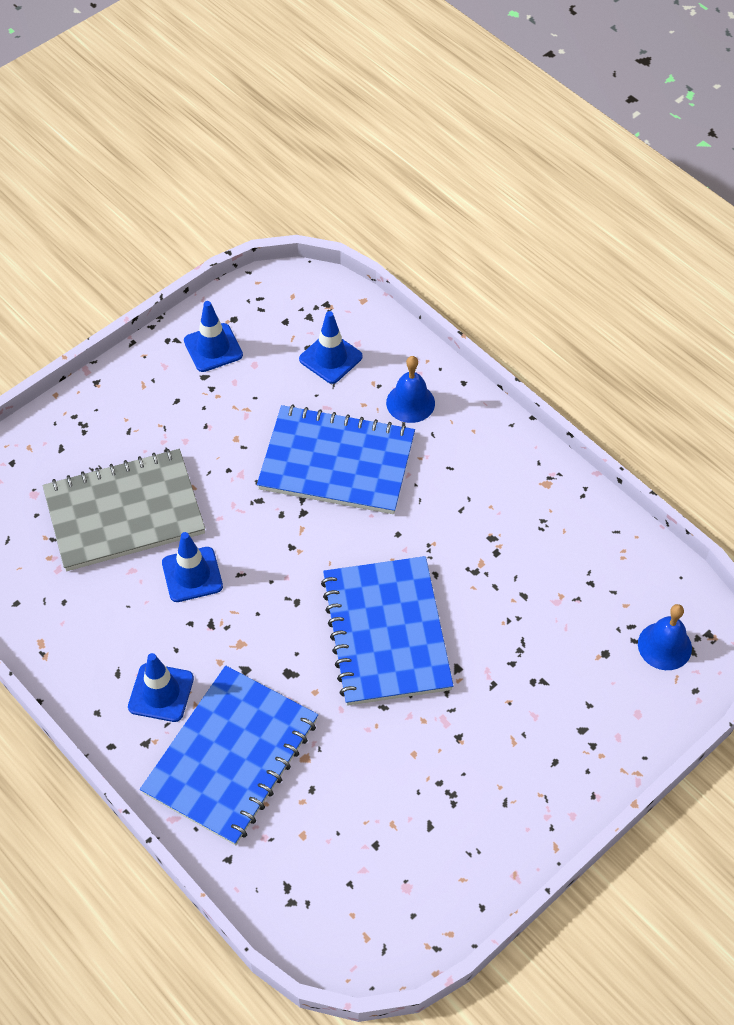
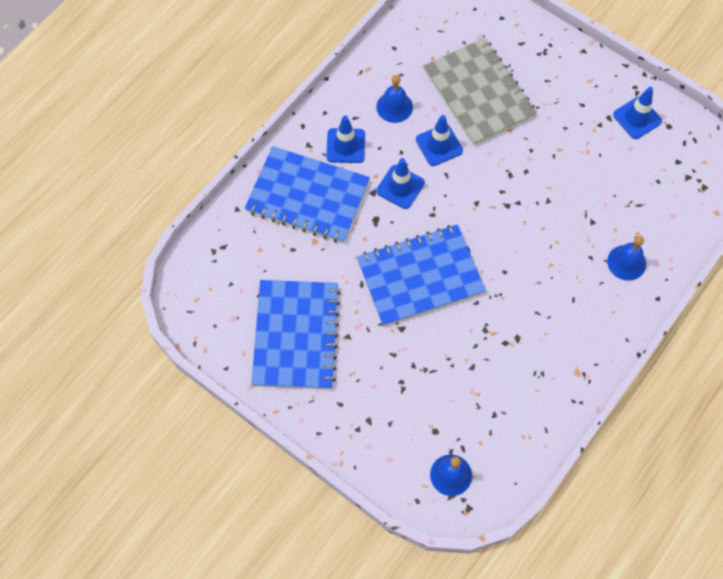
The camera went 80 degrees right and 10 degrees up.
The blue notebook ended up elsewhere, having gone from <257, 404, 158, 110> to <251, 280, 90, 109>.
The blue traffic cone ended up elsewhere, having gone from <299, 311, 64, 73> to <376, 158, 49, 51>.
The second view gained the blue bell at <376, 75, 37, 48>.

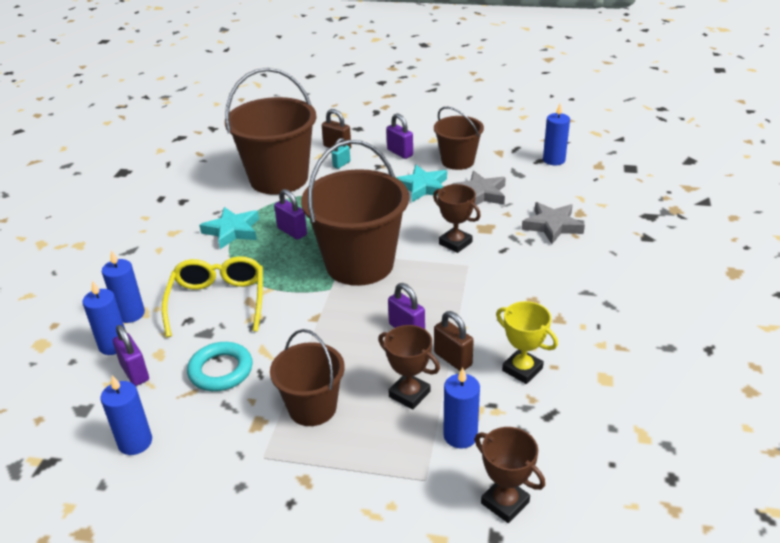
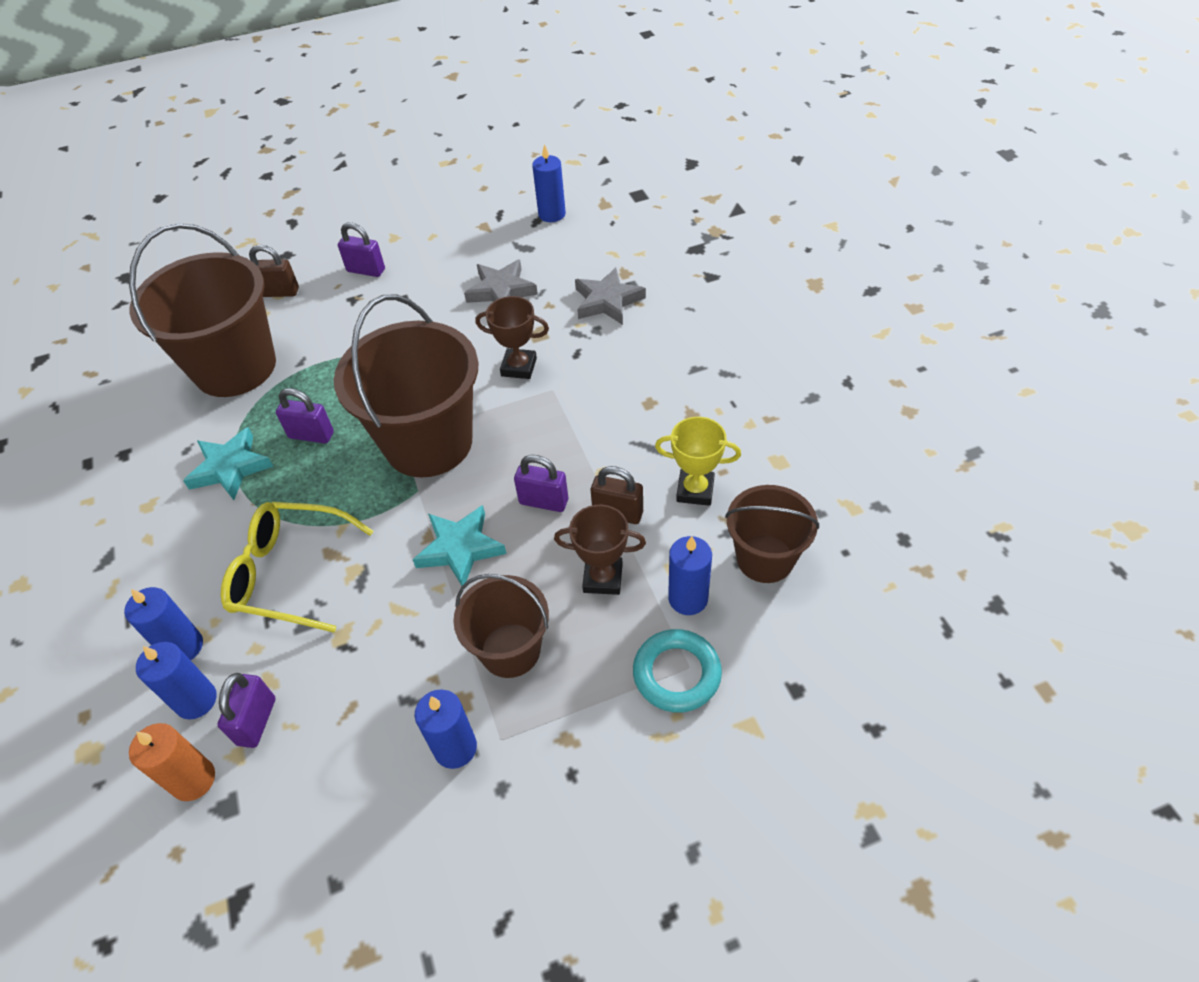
The camera went 30 degrees left and 15 degrees up.
The blue candle ended up elsewhere, having gone from <101, 375, 51, 80> to <415, 689, 62, 80>.
The purple padlock at <113, 325, 36, 61> ended up facing another way, 75 degrees clockwise from before.
The yellow glasses at <162, 256, 101, 81> ended up facing another way, 45 degrees counterclockwise from before.
The turquoise ring ended up elsewhere, having gone from <187, 342, 66, 49> to <633, 629, 89, 83>.
The second view lost the turquoise padlock at <332, 138, 18, 31>.
The turquoise star ended up elsewhere, having gone from <396, 165, 51, 37> to <413, 505, 94, 81>.
The brown bucket ended up elsewhere, having gone from <434, 107, 50, 63> to <725, 485, 94, 98>.
The second view lost the brown trophy at <475, 427, 70, 96>.
The second view gained the orange candle at <129, 723, 86, 78>.

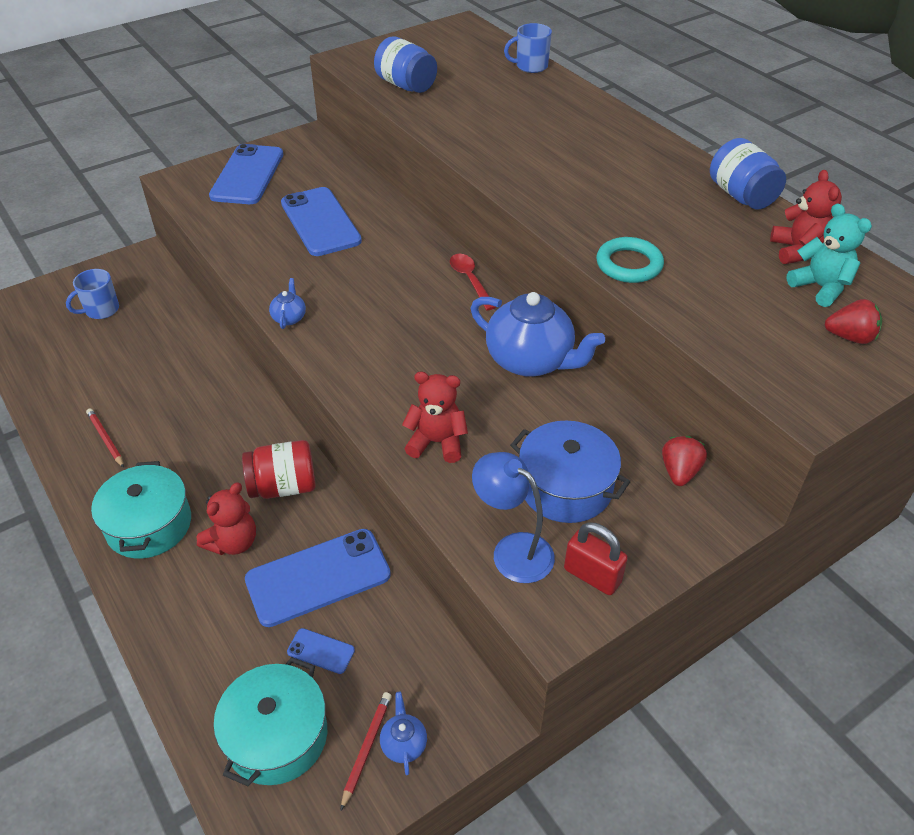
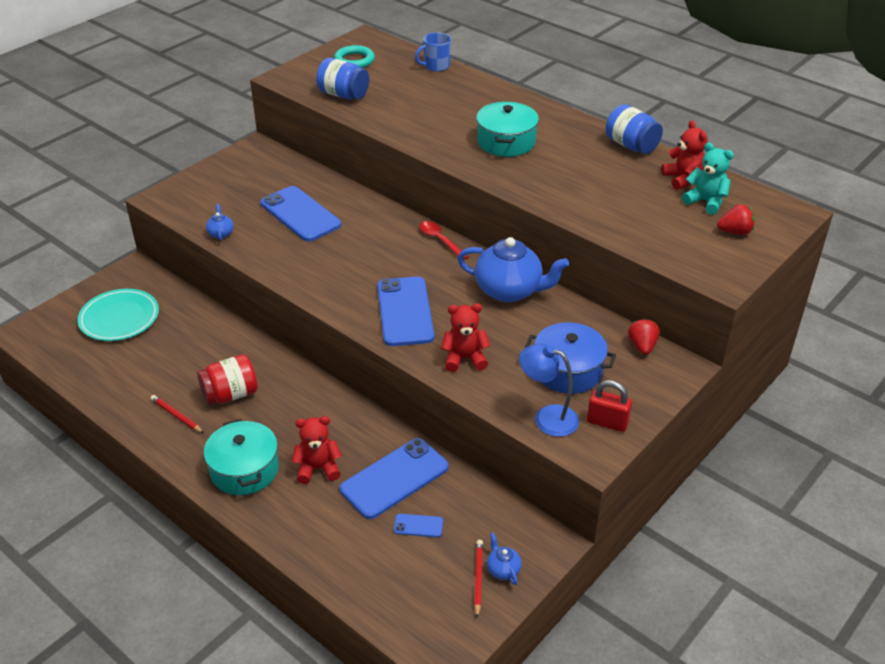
The camera went 15 degrees left and 5 degrees down.
Where the blue mug stood at <66, 269, 53, 50>, the turquoise plate came to stand at <77, 289, 82, 52>.
The red teddy bear at <197, 482, 59, 73> ended up facing another way, 120 degrees counterclockwise from before.
The blue phone ended up elsewhere, having gone from <209, 144, 74, 60> to <377, 277, 57, 69>.
The turquoise pot ended up elsewhere, having gone from <214, 657, 113, 129> to <476, 102, 63, 55>.
The red jar ended up elsewhere, having gone from <242, 440, 74, 59> to <197, 354, 61, 51>.
The blue teapot ended up elsewhere, having gone from <269, 278, 37, 51> to <206, 204, 28, 36>.
The turquoise ring ended up elsewhere, having gone from <596, 237, 68, 46> to <334, 45, 41, 23>.

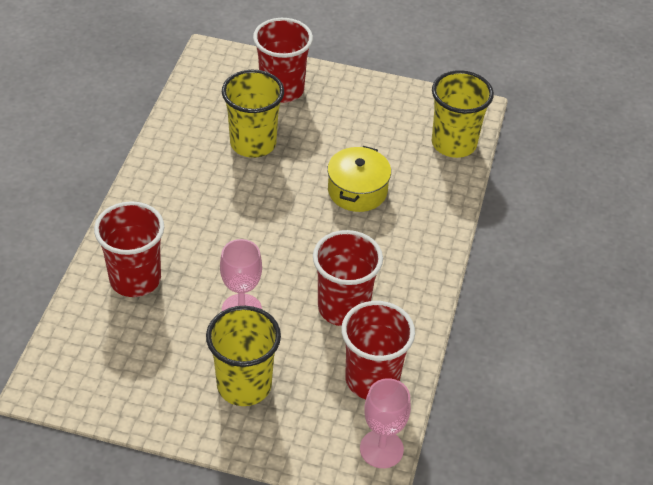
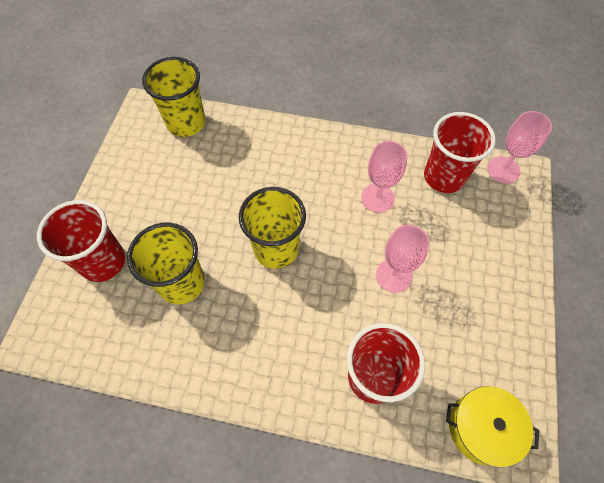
The camera went 90 degrees left and 15 degrees up.
The yellow cup ended up elsewhere, having gone from <206, 306, 75, 100> to <239, 187, 67, 82>.
Where the red cup stood at <313, 230, 70, 96>, the pink goblet came to stand at <361, 141, 47, 72>.
The yellow pot ended up elsewhere, having gone from <327, 146, 64, 66> to <446, 386, 93, 81>.

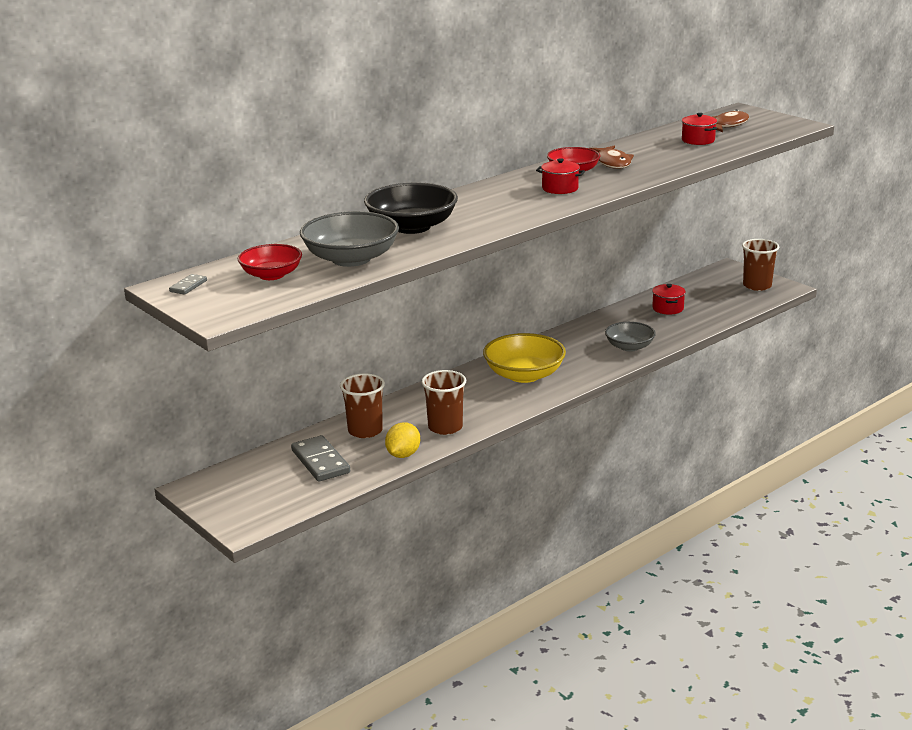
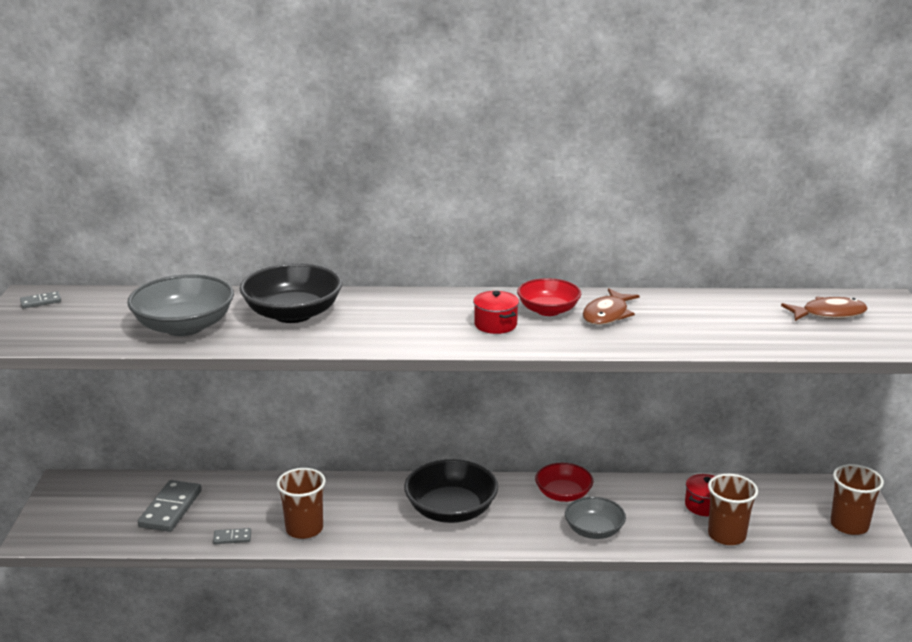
The camera went 40 degrees right and 0 degrees up.
The red bowl ended up elsewhere, having gone from <238, 244, 64, 36> to <535, 463, 58, 39>.
The brown cup ended up elsewhere, having gone from <340, 373, 45, 65> to <708, 474, 50, 71>.
Where the yellow lemon stood at <385, 422, 35, 36>, the grey domino came to stand at <213, 528, 38, 16>.
What was the yellow bowl at <483, 333, 83, 50> turned into the black bowl at <404, 459, 94, 64>.
The second view lost the red pot at <682, 113, 35, 32>.

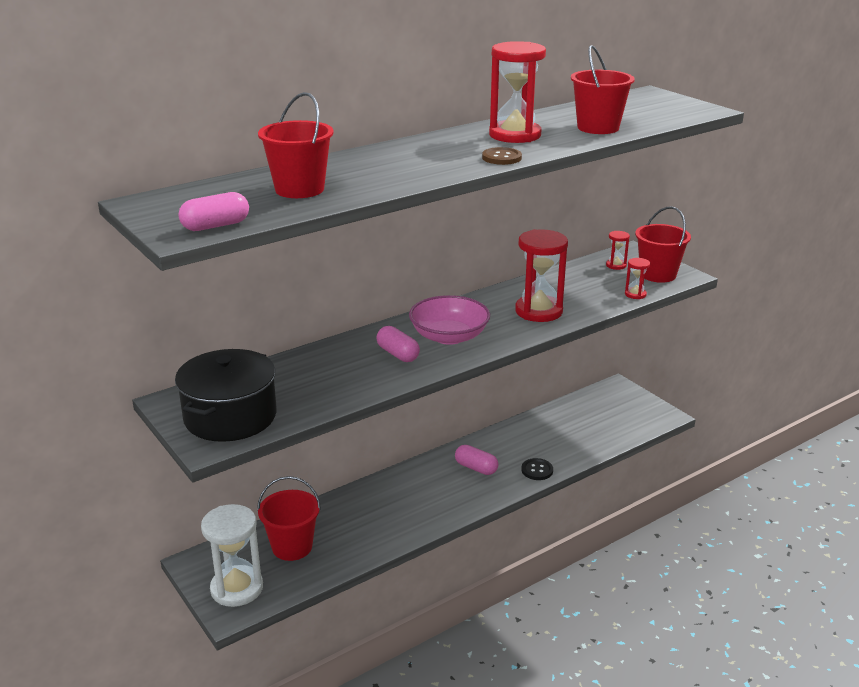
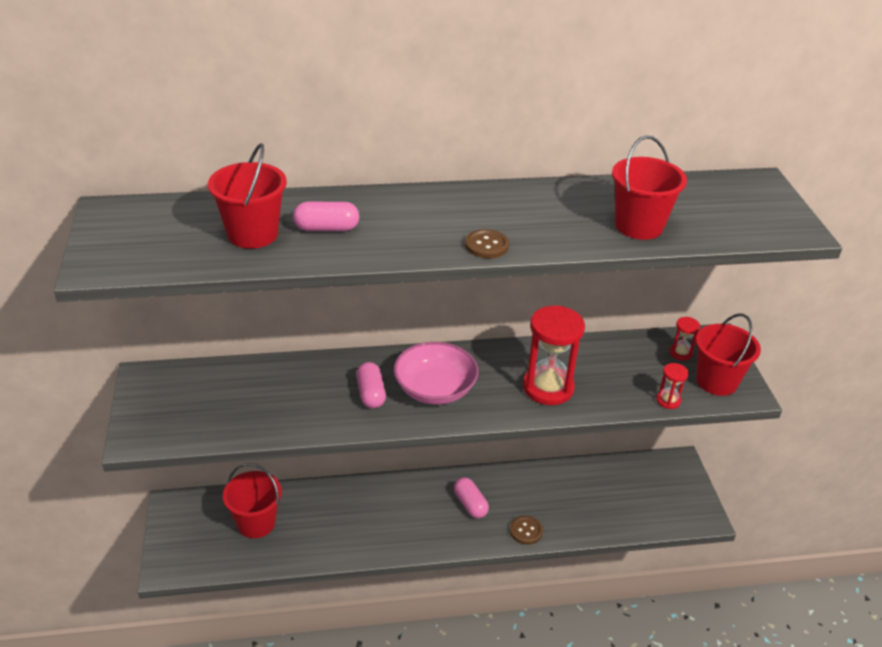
The camera went 25 degrees right and 10 degrees up.
The second view lost the black pot at <175, 349, 102, 93>.
The pink capsule ended up elsewhere, having gone from <178, 192, 71, 39> to <293, 202, 67, 29>.
The second view lost the white hourglass at <201, 504, 62, 103>.
The second view lost the red hourglass at <489, 41, 57, 102>.
What was the black button at <521, 458, 32, 22> turned into the brown button at <510, 516, 33, 29>.

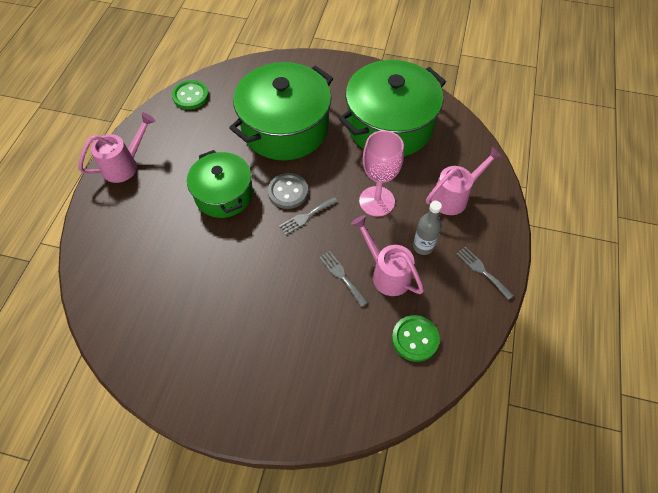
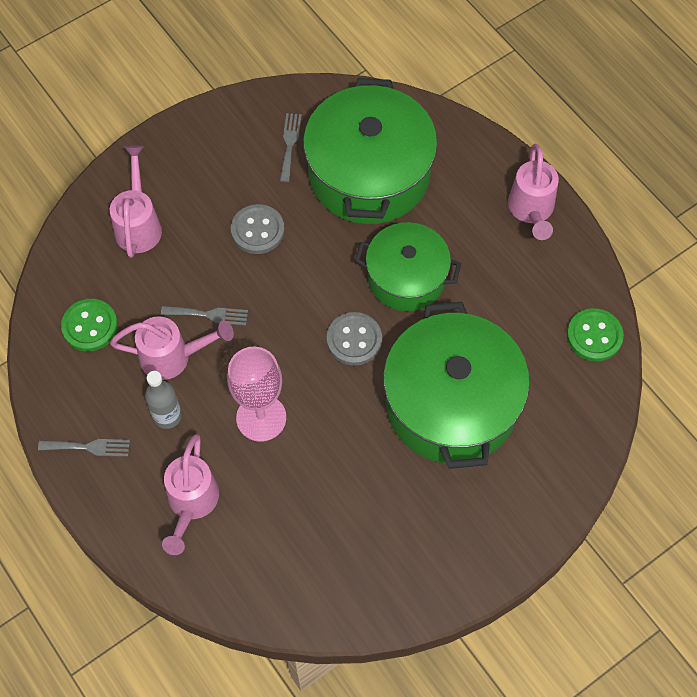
The camera went 130 degrees right and 5 degrees up.
The grey fork ended up elsewhere, having gone from <279, 197, 59, 38> to <280, 113, 22, 69>.
The green pot ended up elsewhere, having gone from <339, 60, 107, 96> to <303, 78, 134, 146>.
The second view gained the pink watering can at <110, 145, 52, 113>.
The second view gained the grey button at <231, 204, 53, 50>.

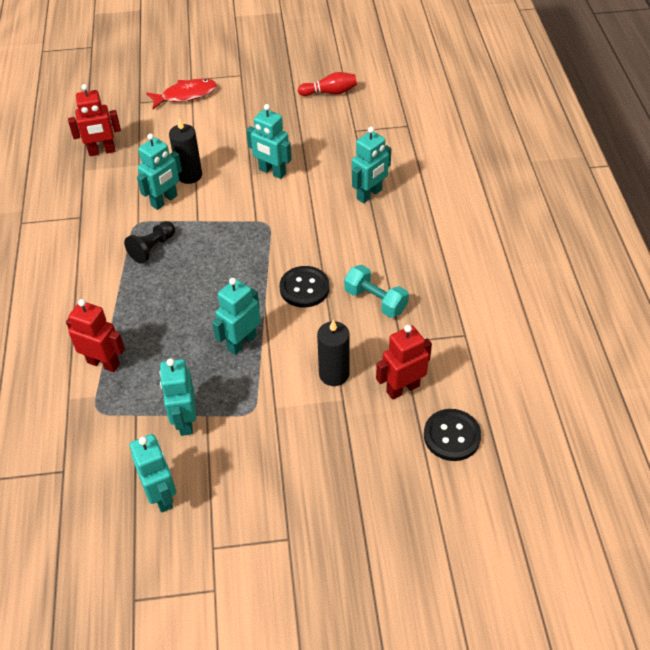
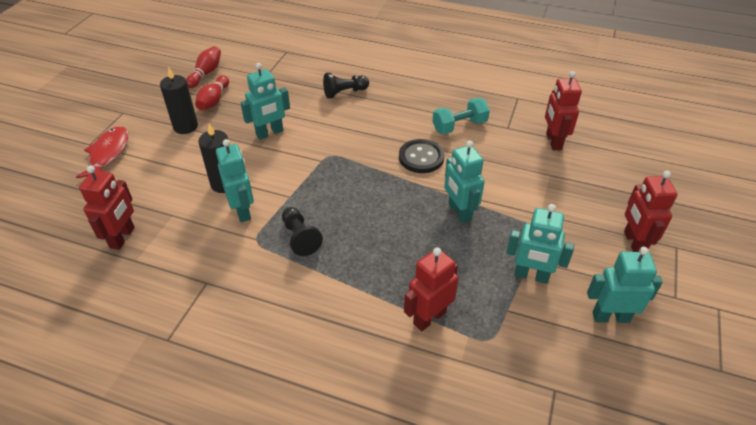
The camera went 65 degrees left and 5 degrees down.
The black candle ended up elsewhere, having gone from <317, 320, 32, 66> to <160, 67, 38, 67>.
Where the turquoise robot stood at <352, 127, 39, 76>, the black pawn came to stand at <323, 73, 46, 26>.
The second view lost the black button at <424, 409, 57, 52>.
The second view gained the red bowling pin at <195, 75, 34, 35>.
The second view gained the red robot at <624, 171, 53, 81>.

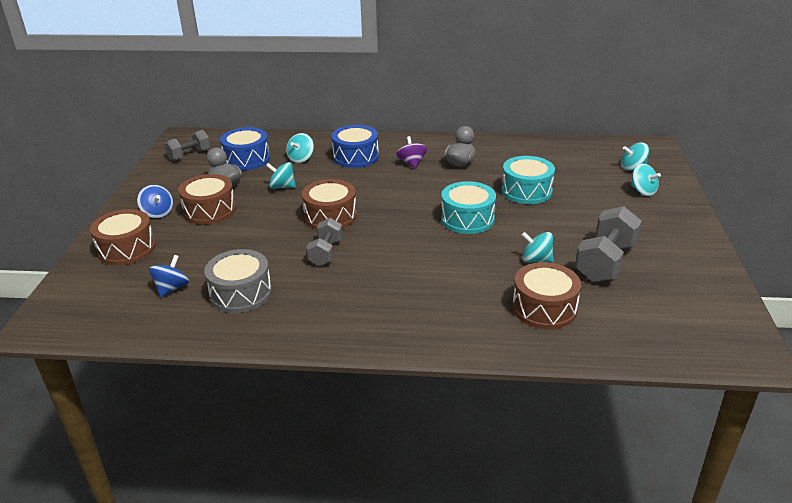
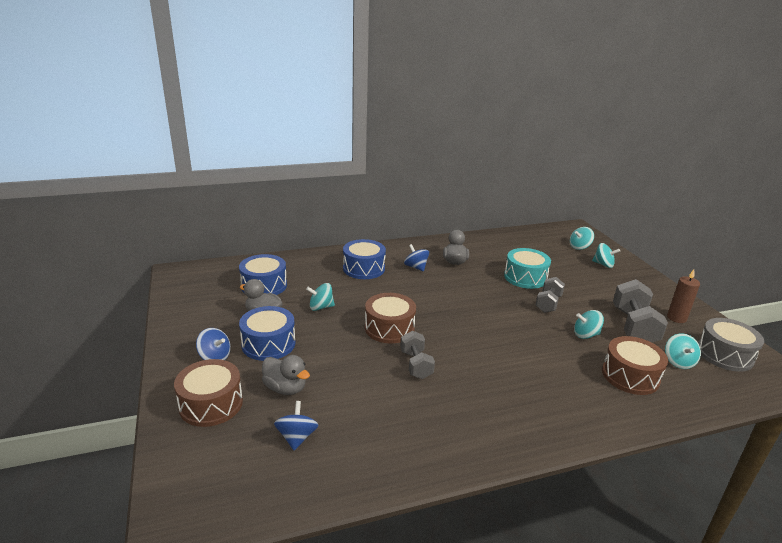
The camera went 25 degrees left and 5 degrees down.
The grey dumbbell ended up elsewhere, having gone from <164, 130, 46, 31> to <536, 277, 29, 36>.
What was the brown drum at <178, 174, 58, 51> turned into the blue drum at <239, 306, 57, 55>.
The grey drum ended up elsewhere, having gone from <204, 249, 68, 64> to <698, 318, 66, 54>.
The turquoise spinning top ended up elsewhere, having gone from <286, 133, 28, 30> to <665, 333, 36, 36>.
What was the purple spinning top at <396, 136, 31, 32> turned into the blue spinning top at <404, 244, 25, 28>.
The second view lost the turquoise drum at <441, 181, 55, 53>.
The second view gained the grey duck at <262, 355, 48, 40>.
The second view gained the brown candle at <667, 270, 33, 53>.

